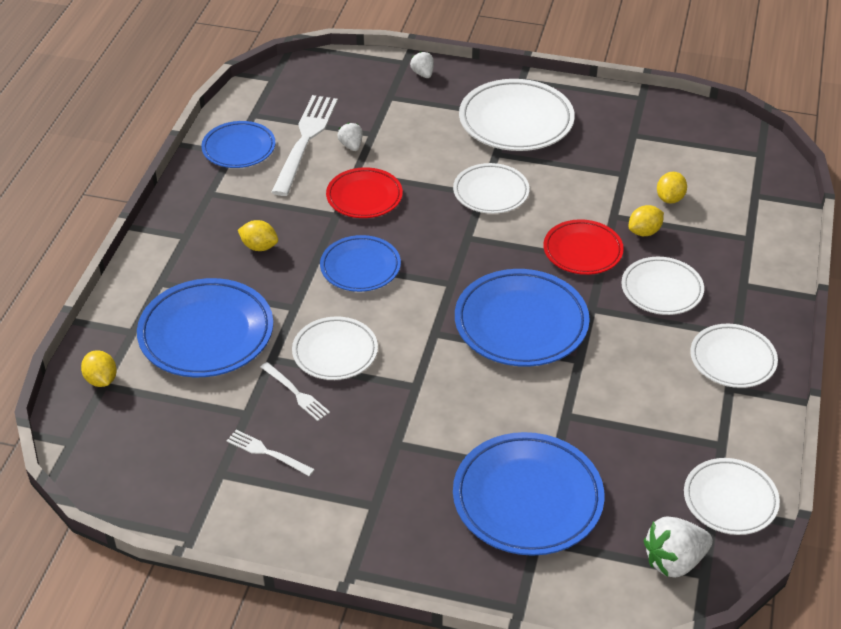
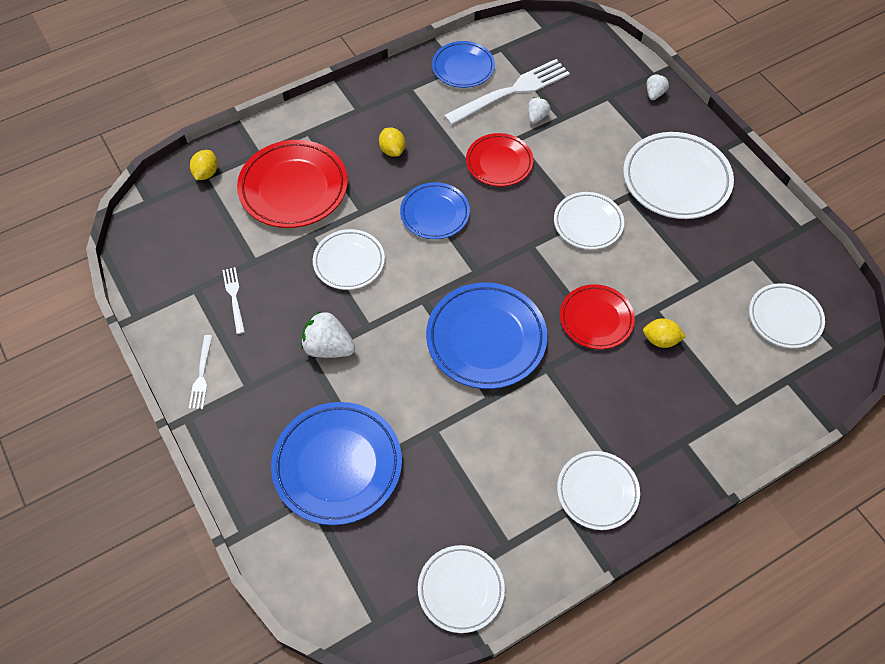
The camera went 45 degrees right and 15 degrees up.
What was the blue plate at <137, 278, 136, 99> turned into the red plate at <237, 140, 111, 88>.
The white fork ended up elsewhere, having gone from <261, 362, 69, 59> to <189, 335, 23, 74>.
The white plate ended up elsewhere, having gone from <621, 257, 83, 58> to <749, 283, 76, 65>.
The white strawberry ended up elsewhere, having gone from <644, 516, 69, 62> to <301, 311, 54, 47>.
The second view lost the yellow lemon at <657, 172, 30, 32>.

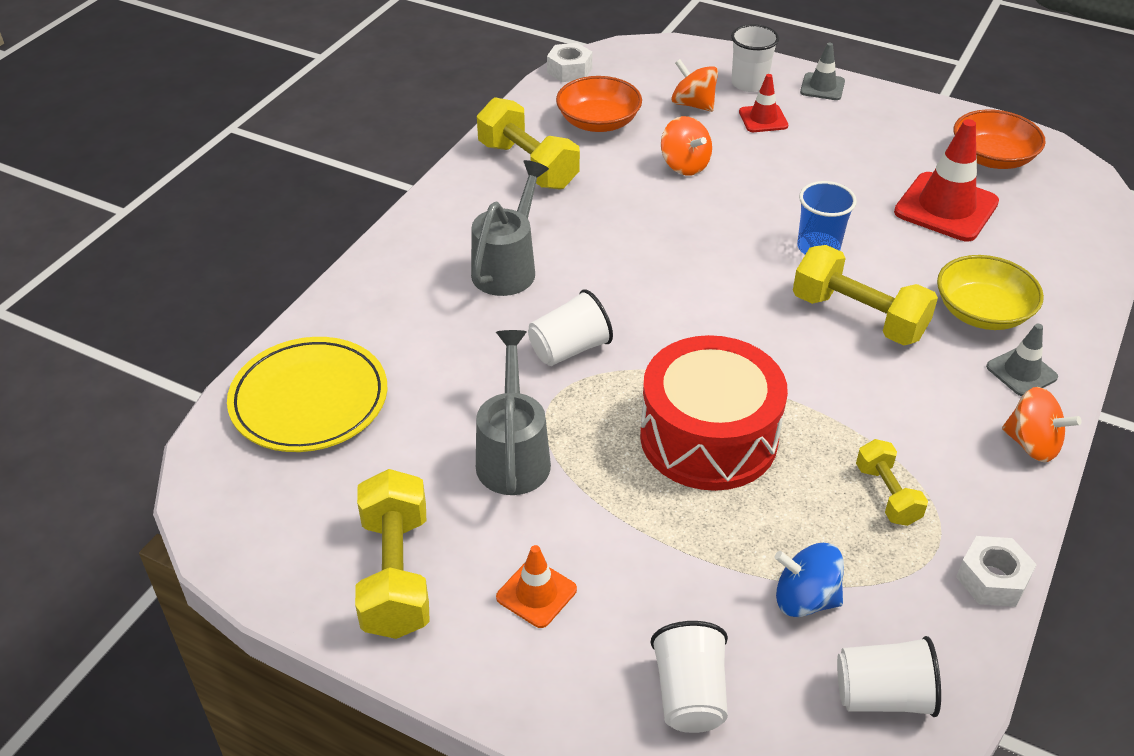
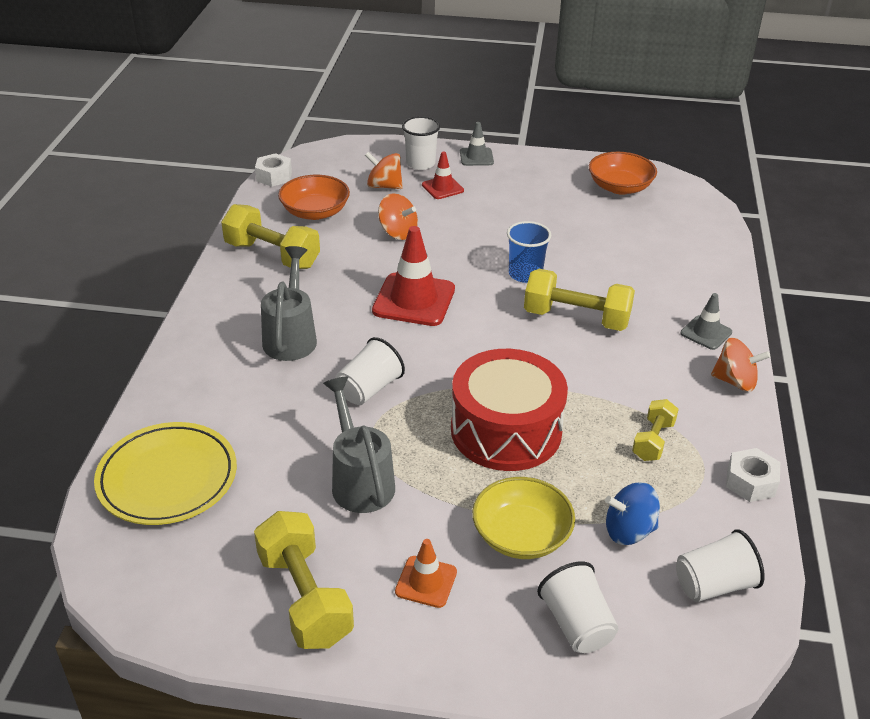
The camera went 20 degrees left and 5 degrees down.
The yellow dumbbell at <856, 439, 72, 87> ended up facing another way, 60 degrees clockwise from before.
The red traffic cone ended up elsewhere, having gone from <894, 119, 105, 122> to <372, 226, 83, 100>.
The yellow bowl ended up elsewhere, having gone from <937, 255, 107, 75> to <472, 477, 103, 82>.

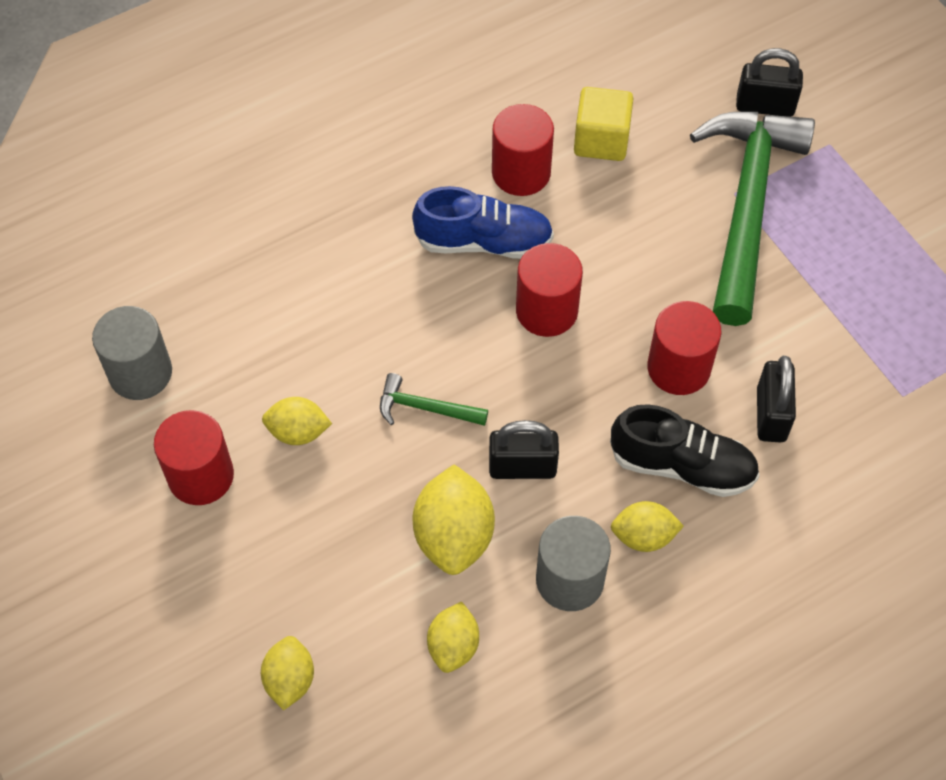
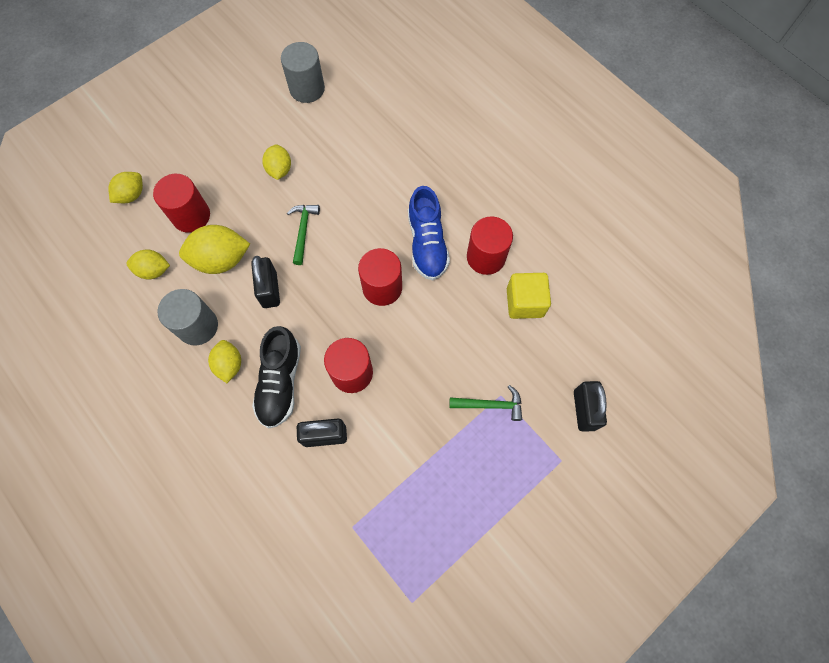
The camera went 80 degrees right and 10 degrees up.
The red cylinder ended up elsewhere, having gone from <154, 410, 80, 95> to <153, 174, 57, 59>.
The yellow lemon at <261, 636, 53, 74> ended up facing another way, 45 degrees counterclockwise from before.
The size of the green hammer at <690, 112, 125, 214> changed by a factor of 0.41.

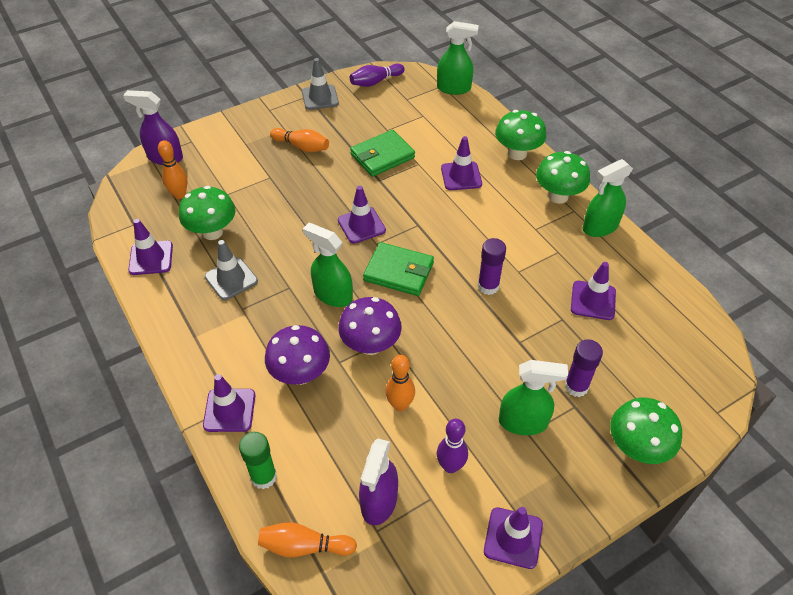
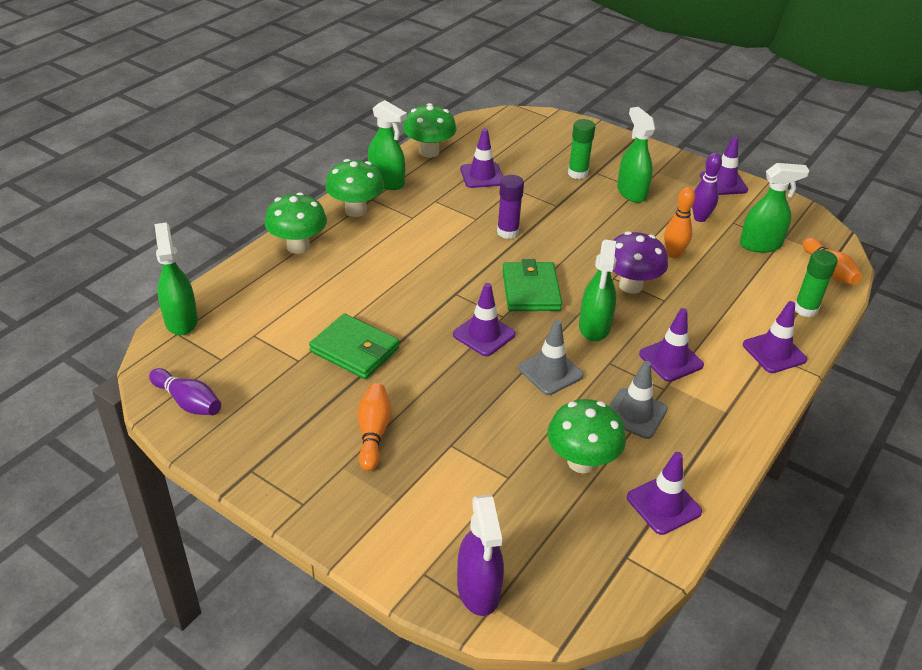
The camera went 115 degrees left and 10 degrees down.
The second view lost the orange bowling pin at <158, 140, 29, 59>.
The second view lost the purple mushroom at <265, 325, 65, 60>.
The grey traffic cone ended up elsewhere, having gone from <302, 58, 37, 52> to <518, 320, 66, 75>.
What was the purple spray bottle at <359, 438, 39, 87> turned into the green spray bottle at <740, 163, 70, 90>.
The purple traffic cone ended up elsewhere, having gone from <441, 136, 41, 54> to <639, 308, 65, 74>.
What was the purple glue stick at <565, 339, 38, 58> turned into the green glue stick at <568, 119, 27, 60>.
The green mushroom ended up elsewhere, having gone from <610, 397, 72, 67> to <403, 103, 53, 55>.

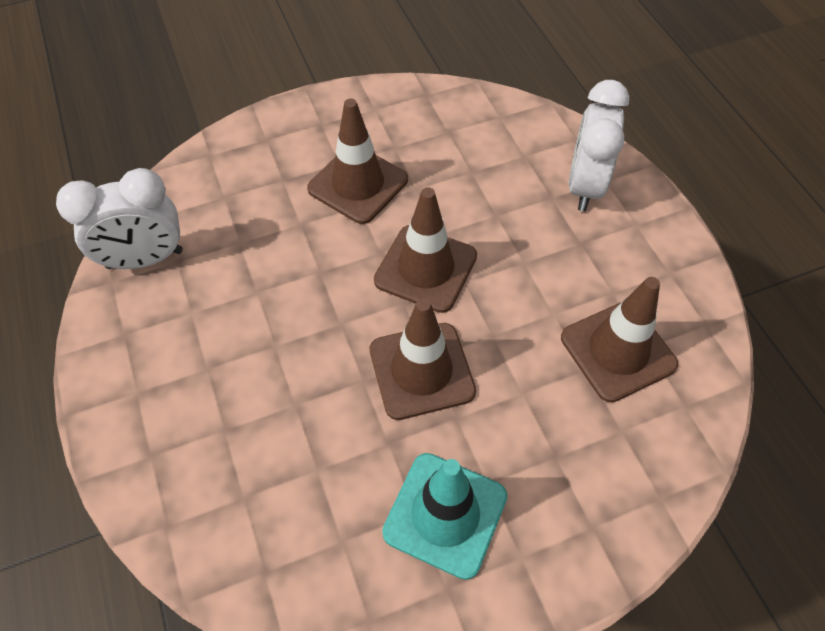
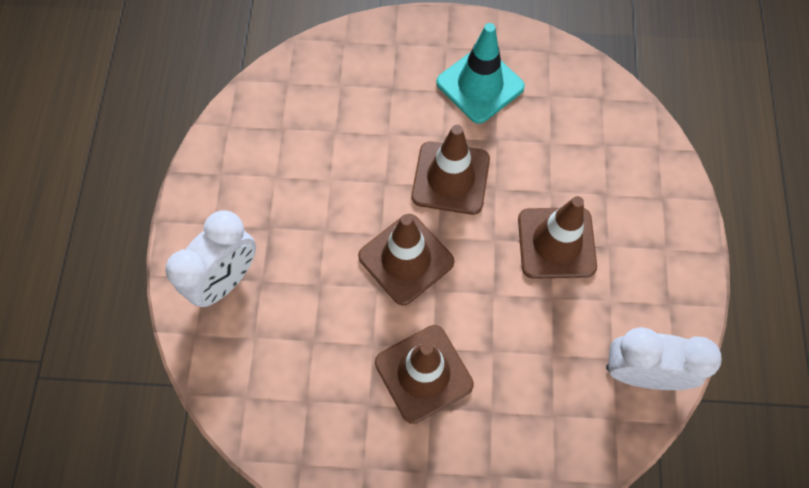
The camera went 155 degrees left and 10 degrees up.
The brown traffic cone ended up elsewhere, having gone from <561, 277, 117, 125> to <518, 196, 79, 83>.

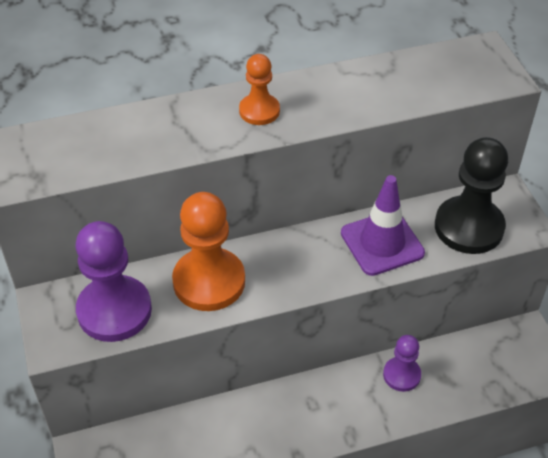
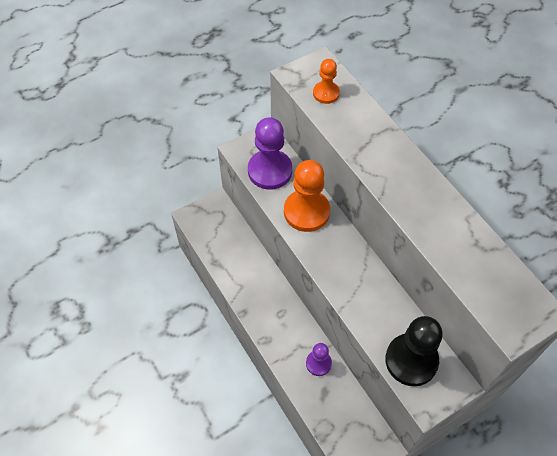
The camera went 75 degrees right and 10 degrees up.
The orange pawn ended up elsewhere, having gone from <239, 54, 41, 71> to <313, 59, 27, 45>.
The second view lost the purple traffic cone at <341, 175, 84, 101>.

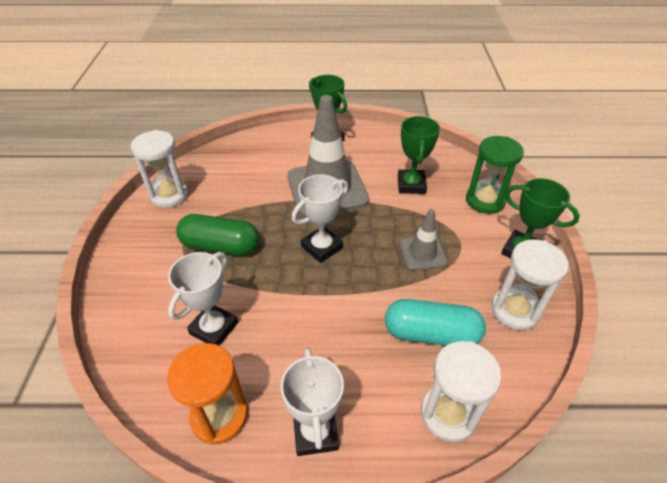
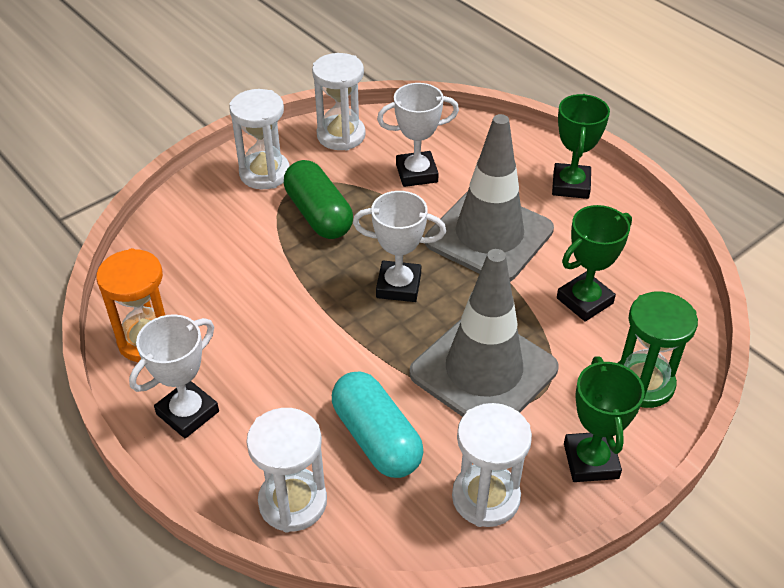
The camera went 50 degrees right and 0 degrees up.
The white trophy ended up elsewhere, having gone from <168, 252, 70, 94> to <377, 83, 82, 104>.
The size of the grey traffic cone at <399, 209, 49, 61> changed by a factor of 1.97.
The second view gained the white hourglass at <230, 89, 60, 100>.

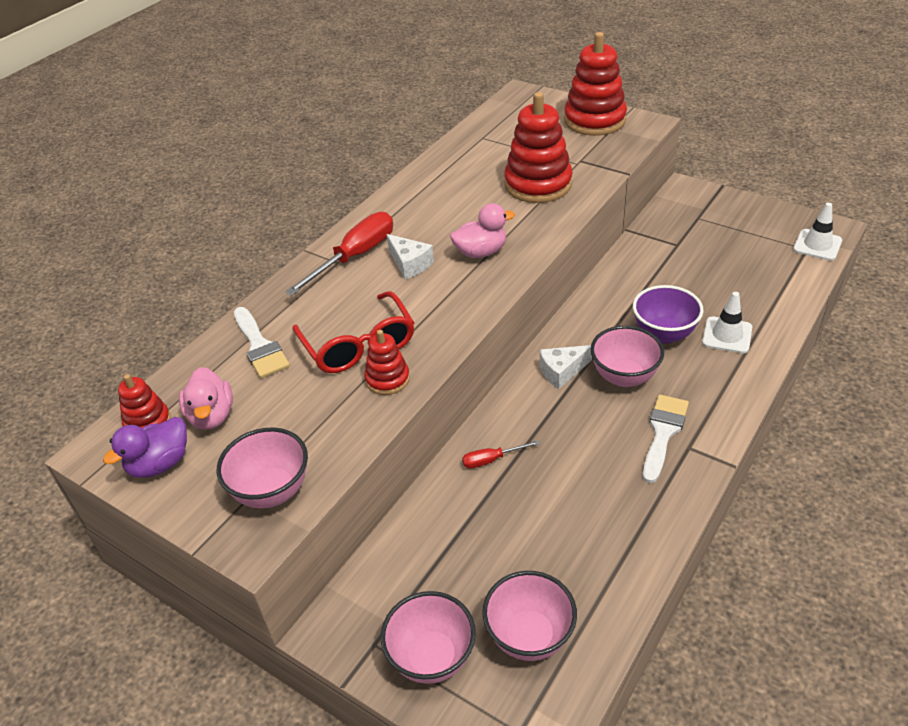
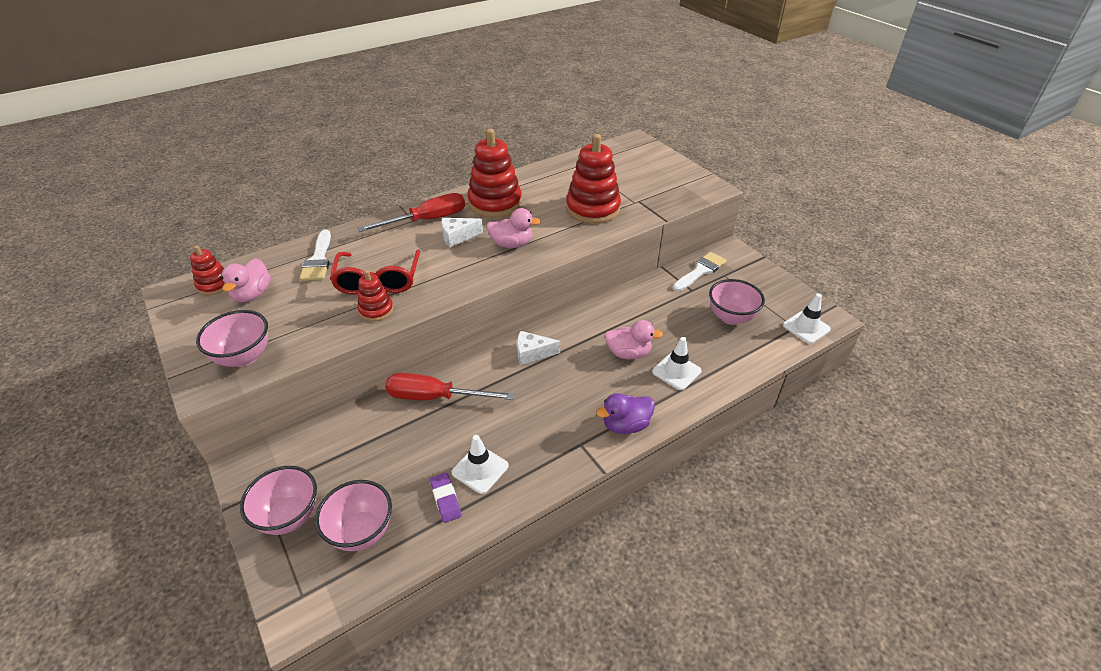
The camera went 20 degrees right and 0 degrees up.
The purple duck ended up elsewhere, having gone from <103, 417, 84, 61> to <596, 393, 59, 41>.
The white cheese at <387, 234, 47, 45> ended up facing another way, 90 degrees clockwise from before.
The size of the red screwdriver at <462, 440, 78, 29> changed by a factor of 2.03.
The red stacking toy ended up elsewhere, having gone from <564, 32, 63, 104> to <467, 129, 55, 89>.
The pink bowl ended up elsewhere, having gone from <591, 326, 73, 61> to <709, 279, 56, 46>.
Where the purple bowl stood at <633, 285, 71, 59>, the pink duck came to stand at <604, 320, 59, 39>.
The white brush ended up elsewhere, having gone from <643, 395, 46, 88> to <673, 252, 54, 39>.
The second view gained the purple eraser at <430, 473, 31, 50>.
The second view gained the white traffic cone at <452, 435, 57, 59>.

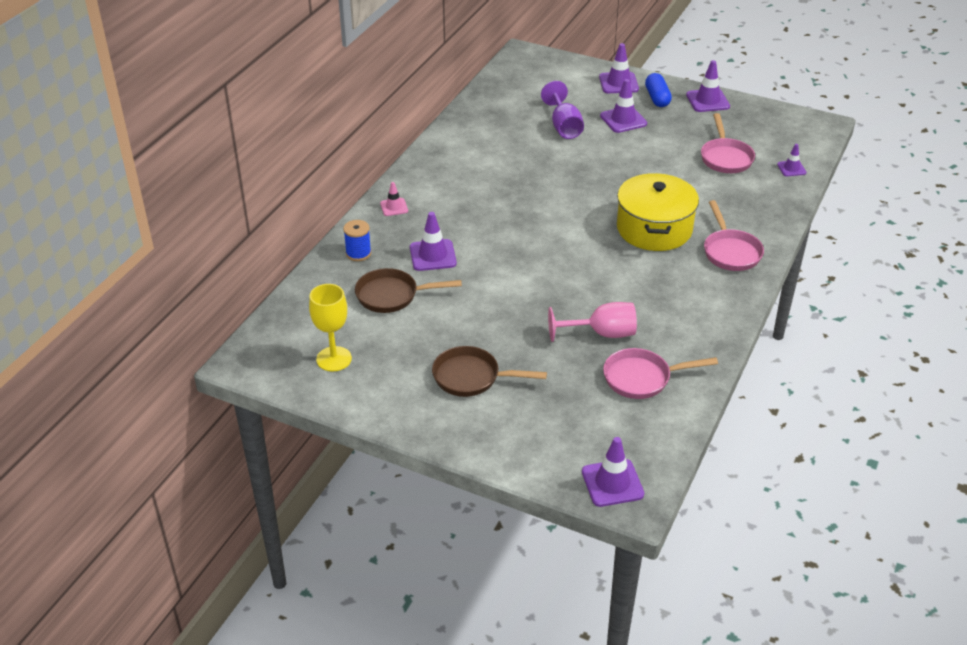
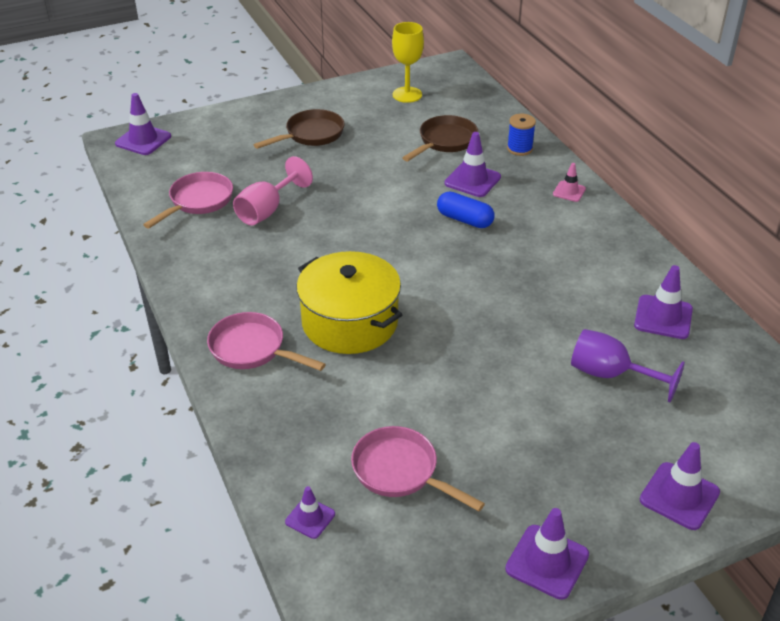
The camera went 130 degrees right and 0 degrees up.
The purple traffic cone ended up elsewhere, having gone from <600, 79, 47, 54> to <634, 265, 59, 74>.
The blue capsule ended up elsewhere, having gone from <645, 73, 27, 34> to <437, 192, 57, 36>.

